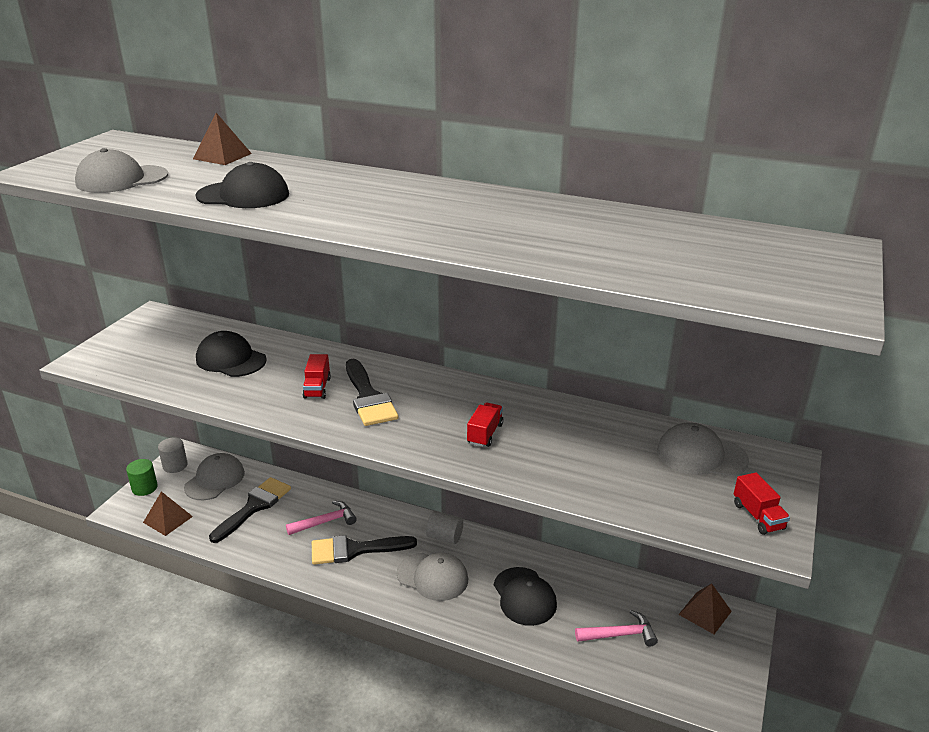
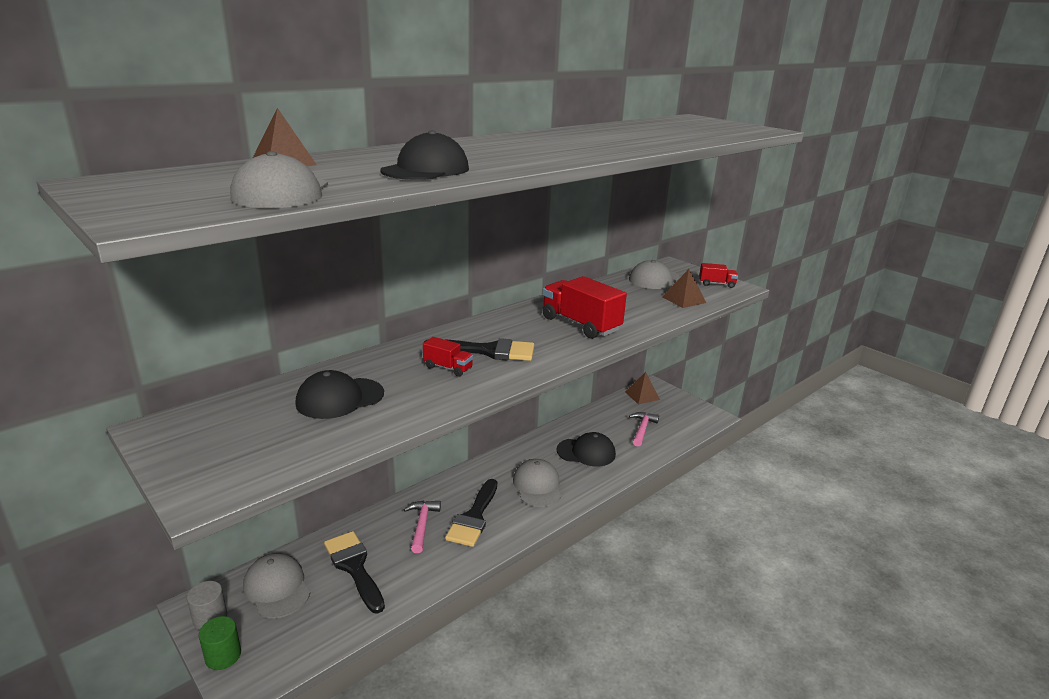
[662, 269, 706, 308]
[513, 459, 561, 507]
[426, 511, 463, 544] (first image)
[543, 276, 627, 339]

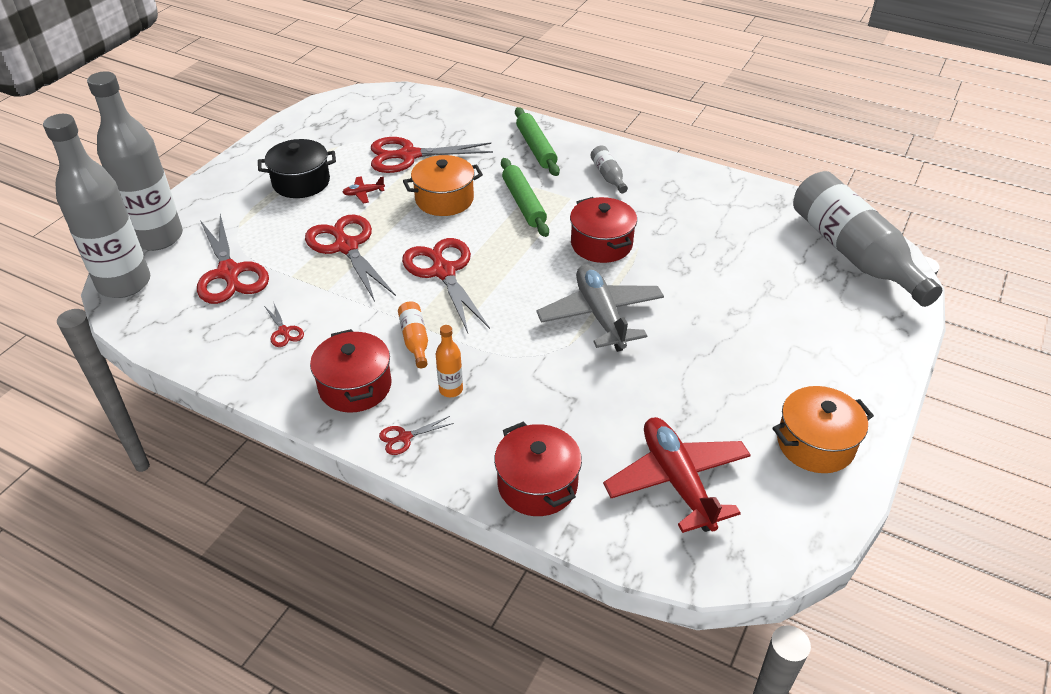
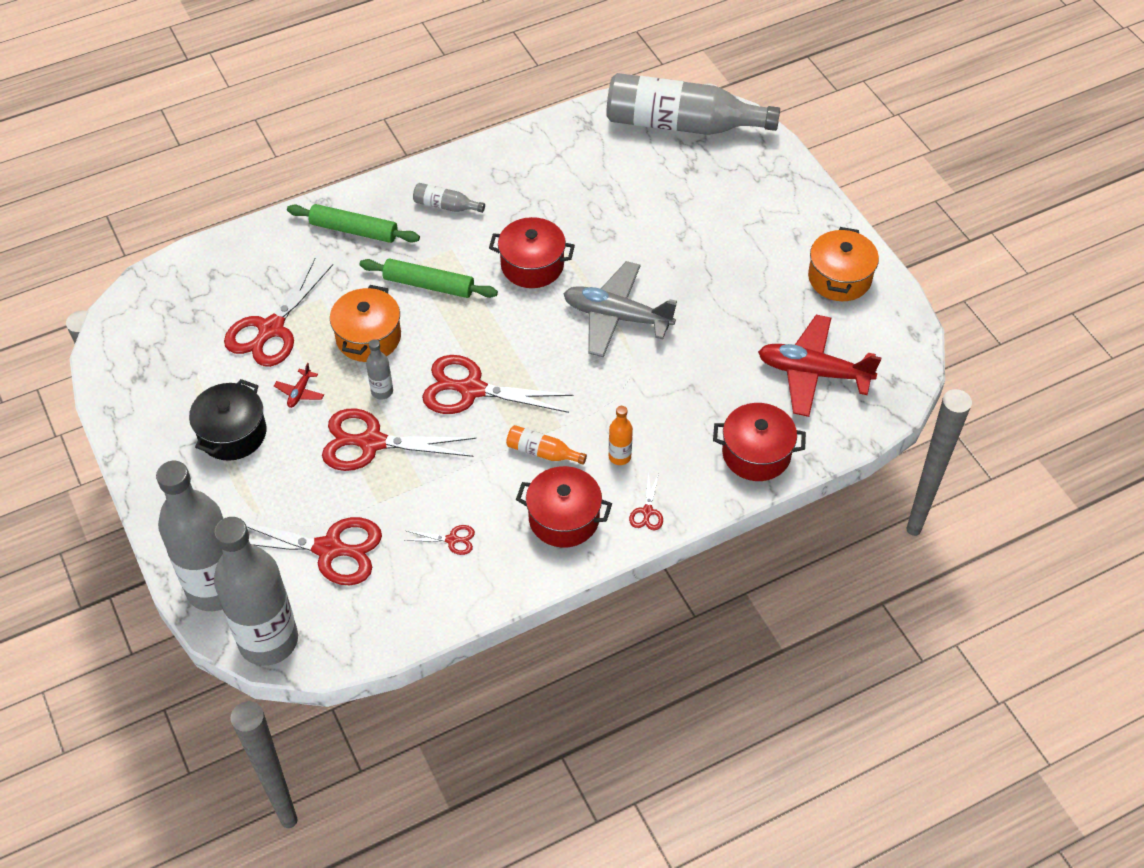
[366, 339, 393, 400]

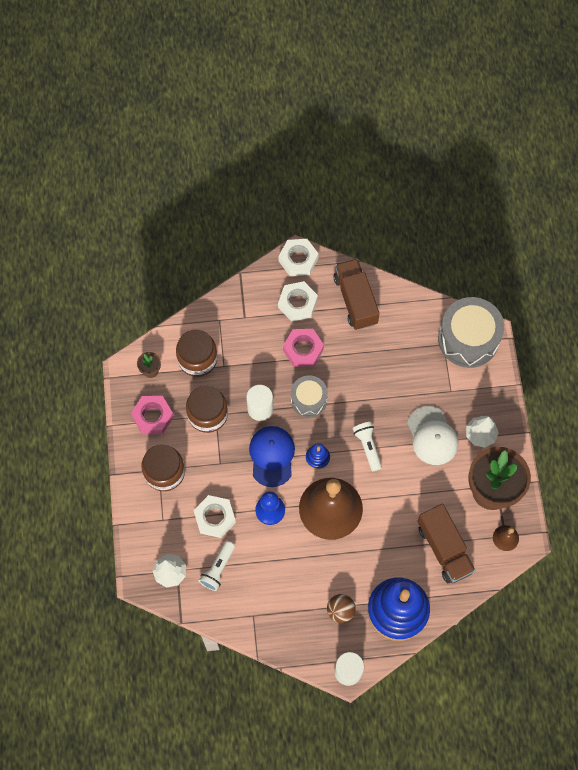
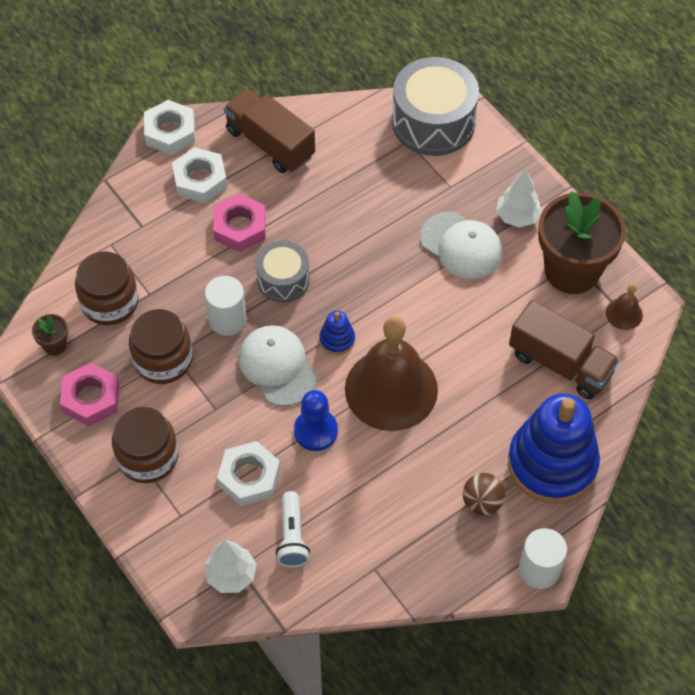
[239, 325, 317, 406]
[353, 422, 382, 471] (first image)

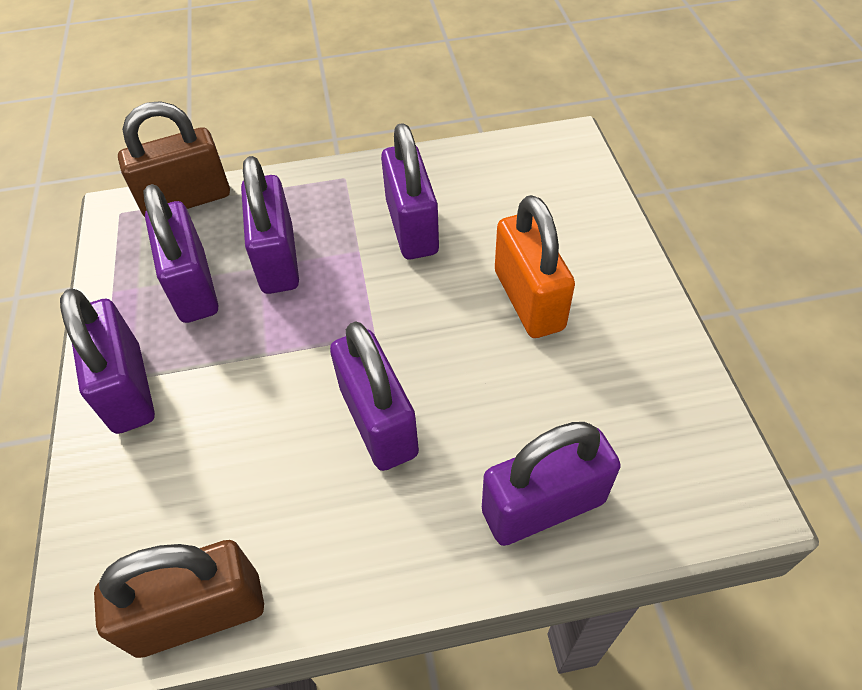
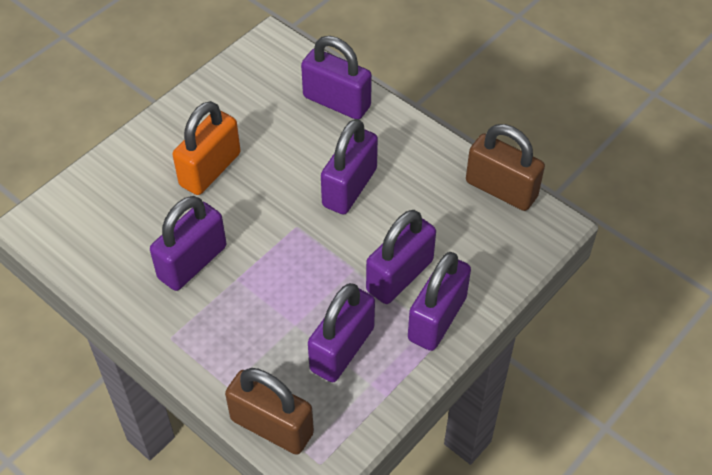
[366, 210, 436, 304]

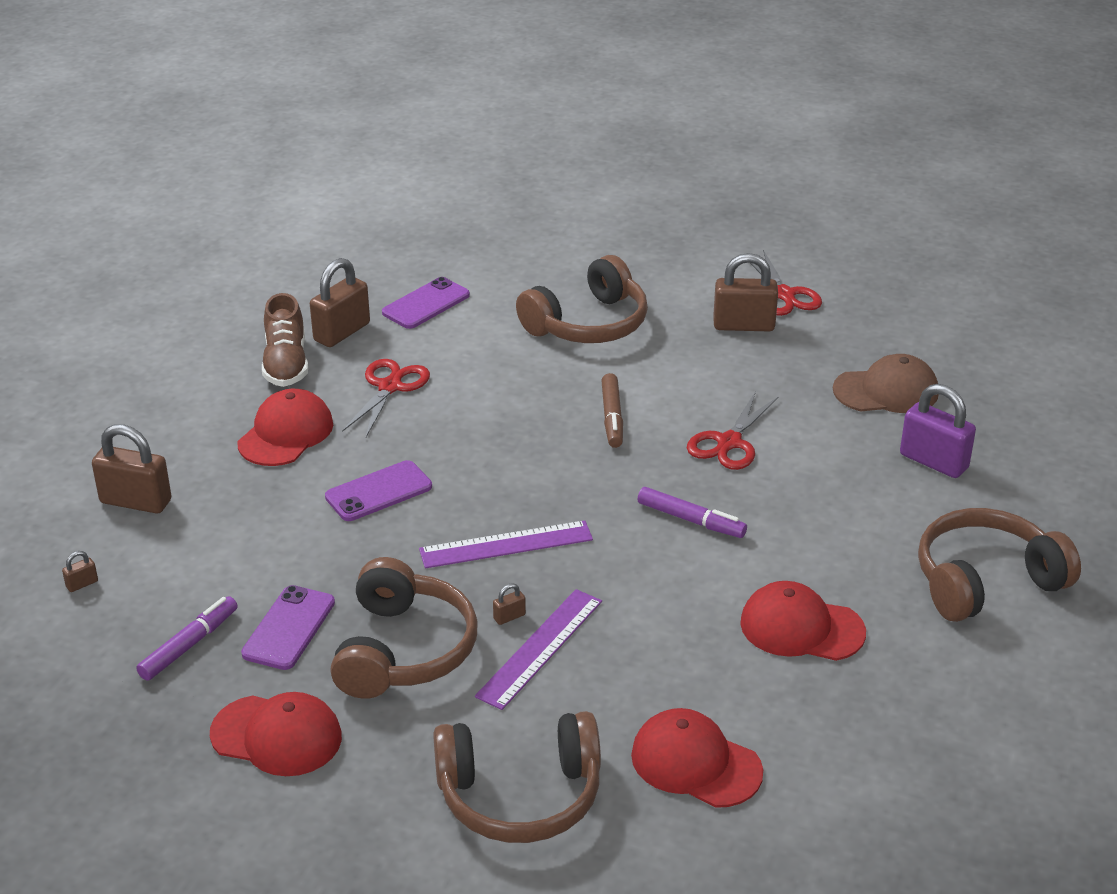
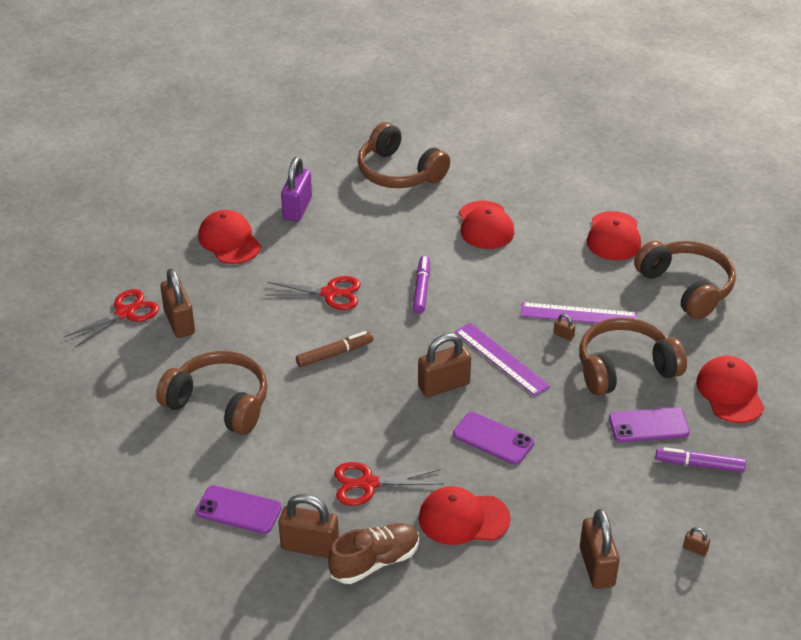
[198, 210, 261, 264]
[418, 333, 471, 397]

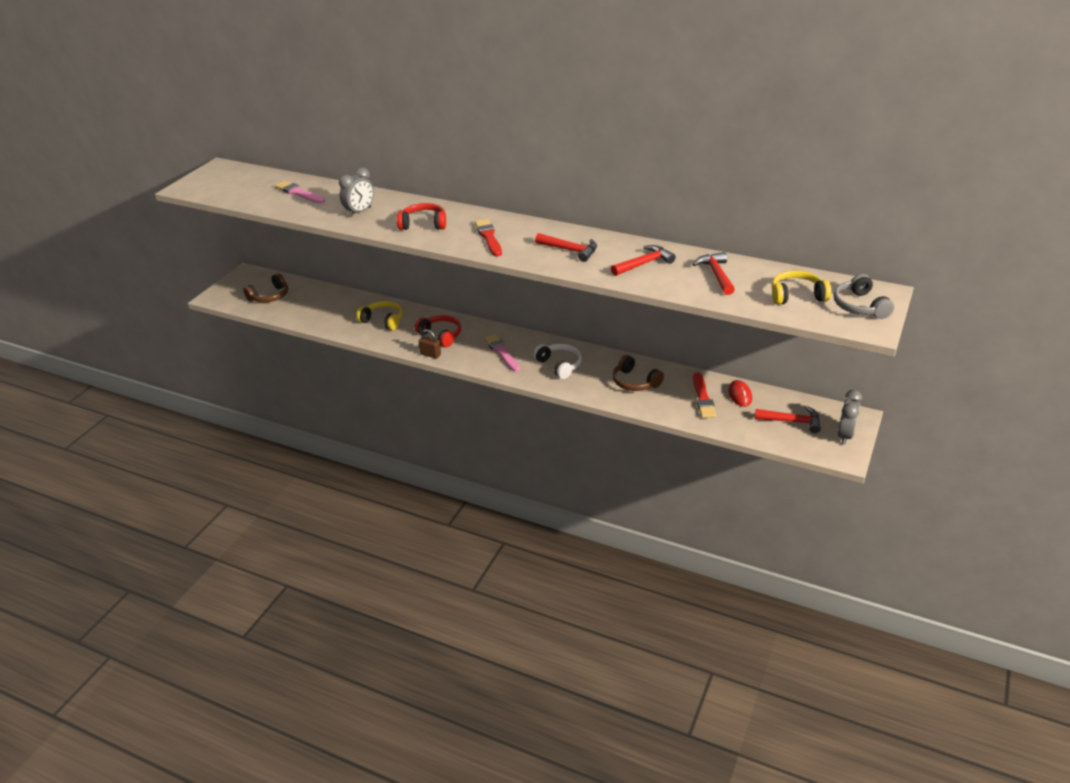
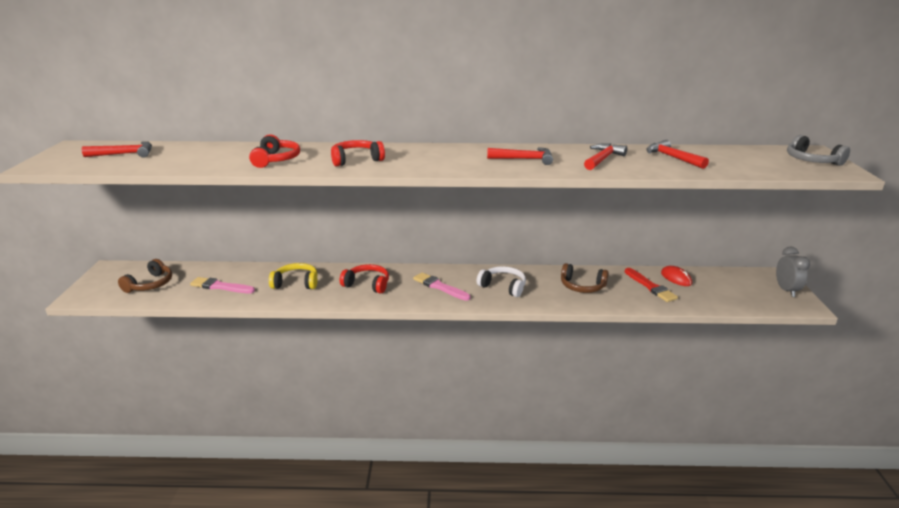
[190, 277, 255, 293]
[249, 134, 300, 168]
[419, 329, 441, 359] (first image)
[475, 219, 502, 256] (first image)
[82, 141, 152, 158]
[771, 271, 831, 305] (first image)

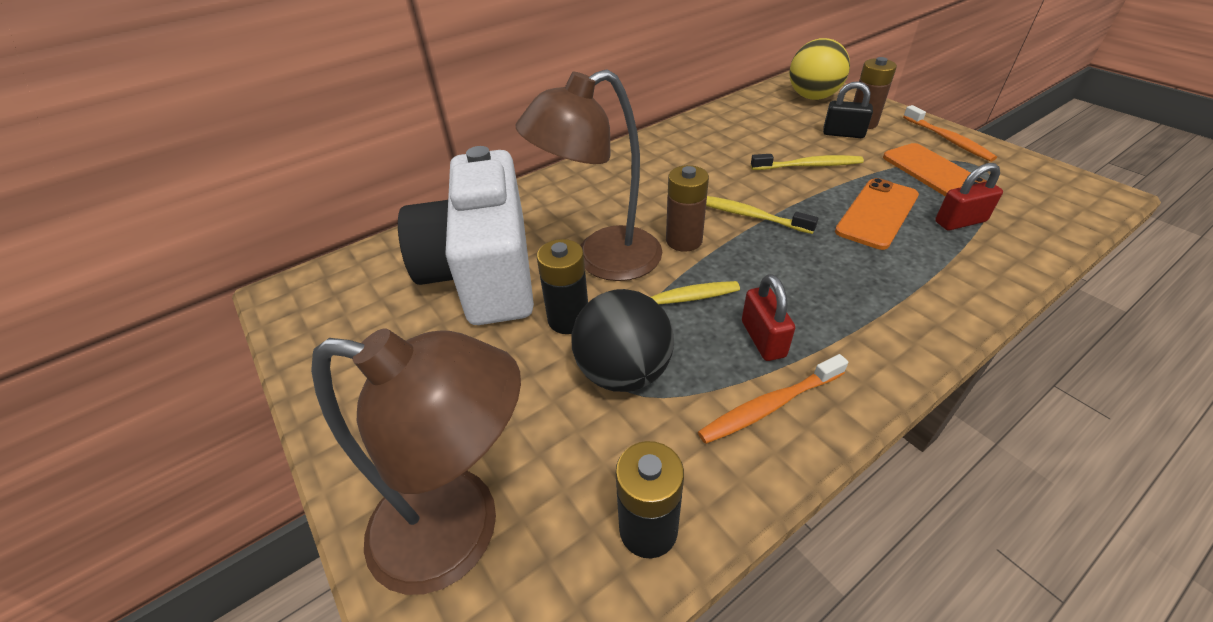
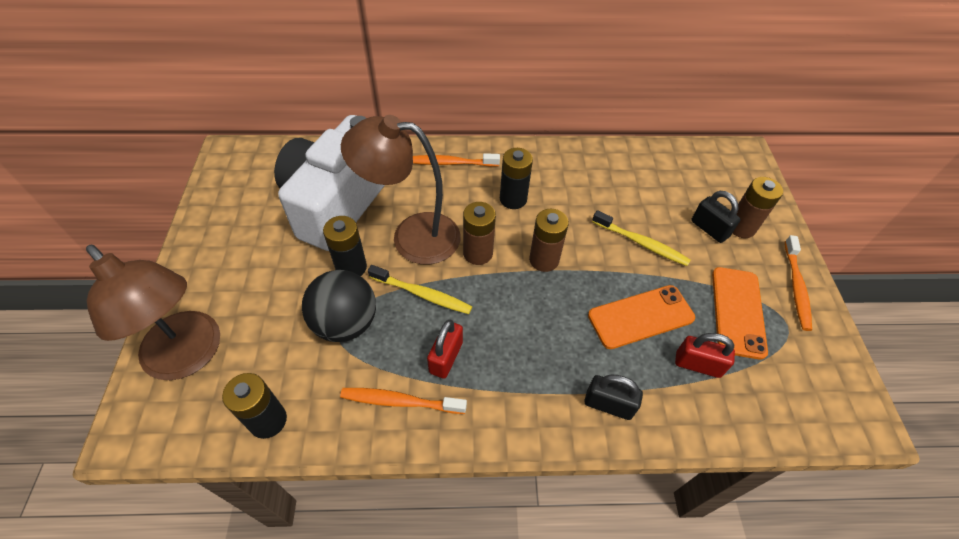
[529, 209, 569, 272]
[789, 38, 850, 100] (first image)
[413, 153, 500, 167]
[500, 148, 533, 209]
[584, 375, 643, 420]

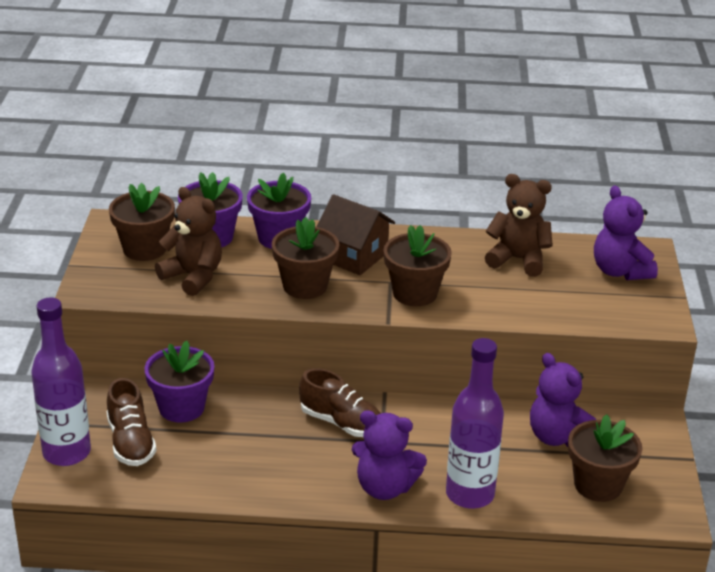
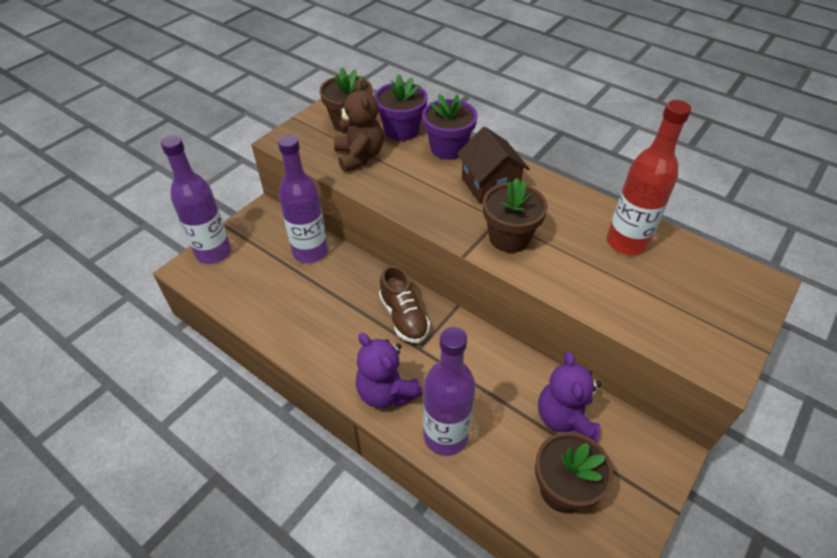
[107, 378, 157, 466] (first image)
[278, 135, 328, 263]
[272, 217, 339, 299] (first image)
[607, 100, 691, 255]
[594, 185, 658, 280] (first image)

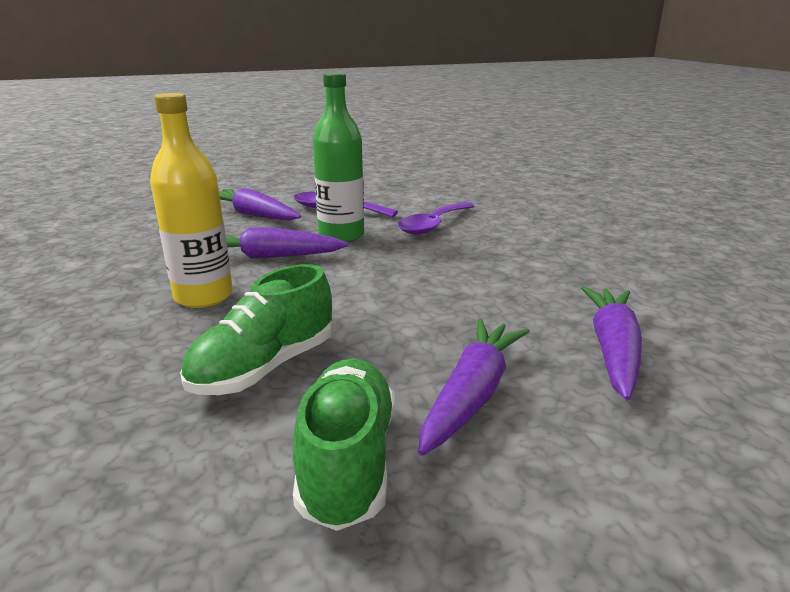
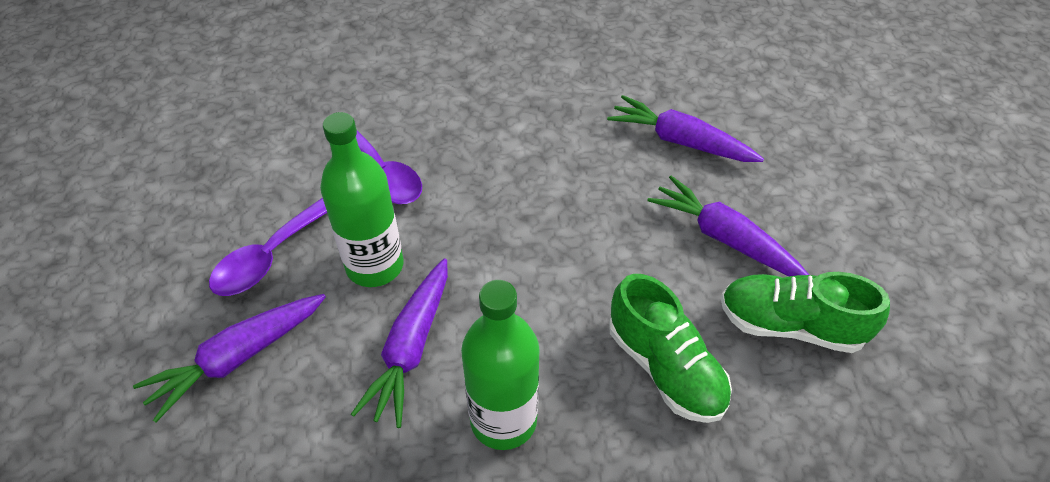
[461, 280, 540, 450]

